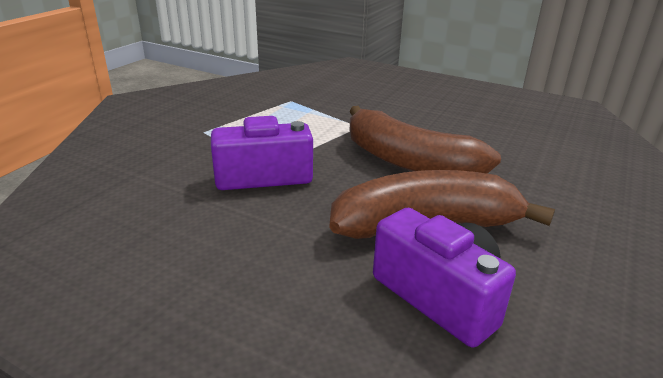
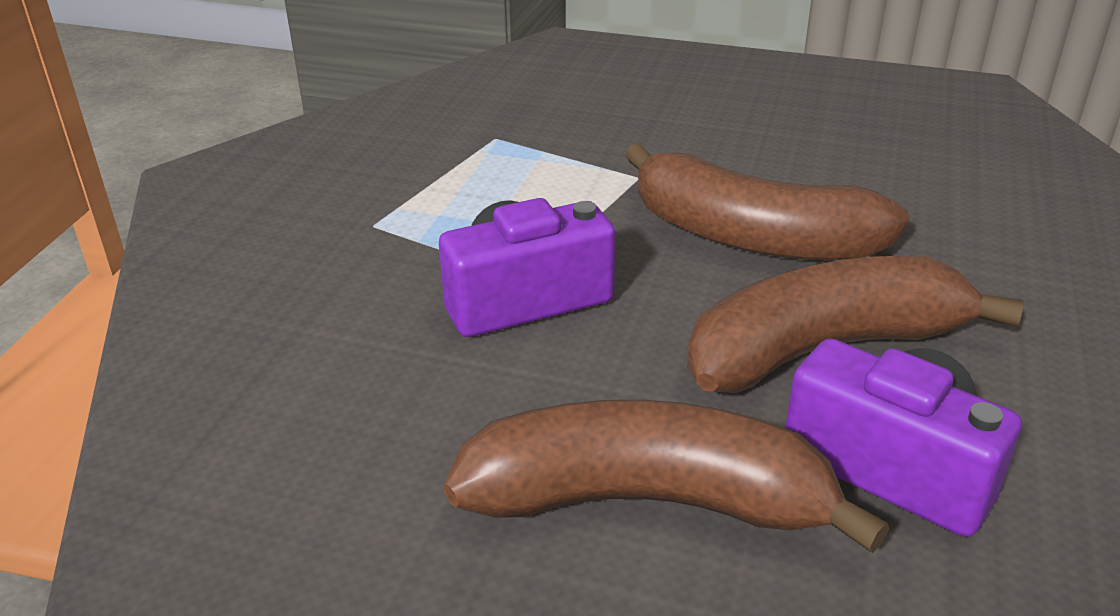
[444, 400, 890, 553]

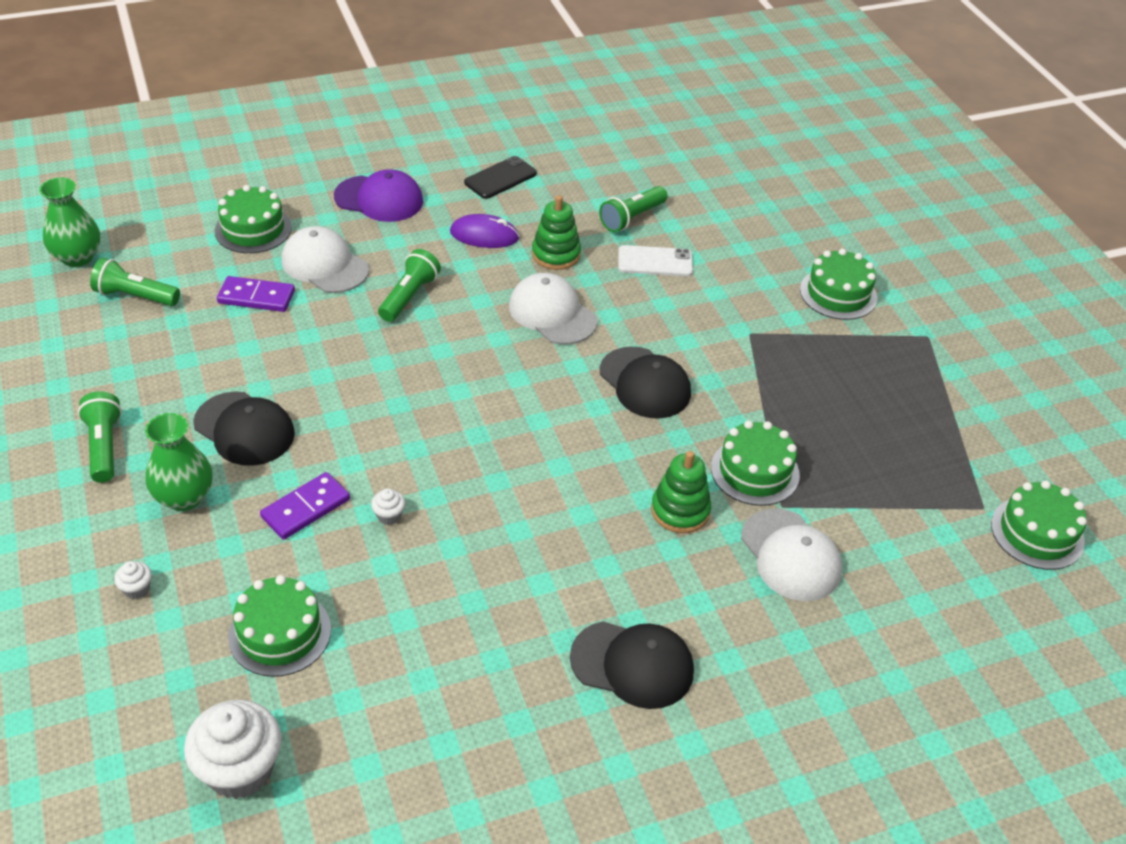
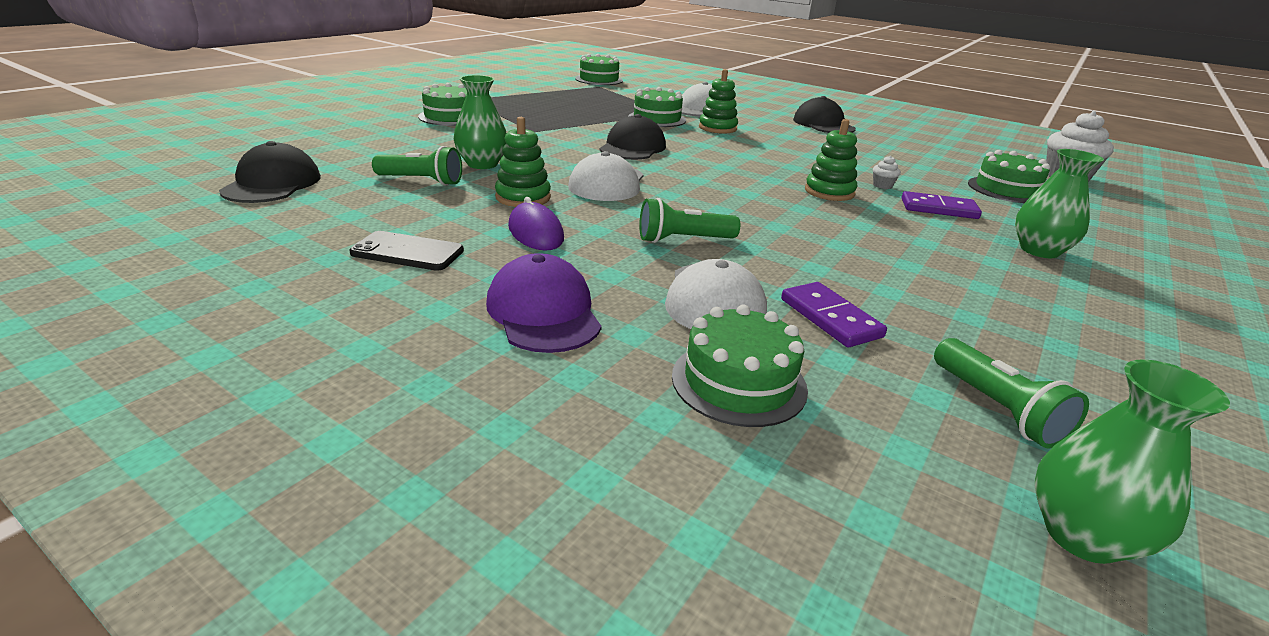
[78, 391, 122, 483] (first image)
[114, 561, 152, 599] (first image)
[219, 141, 321, 203]
[454, 75, 506, 169]
[805, 119, 857, 201]

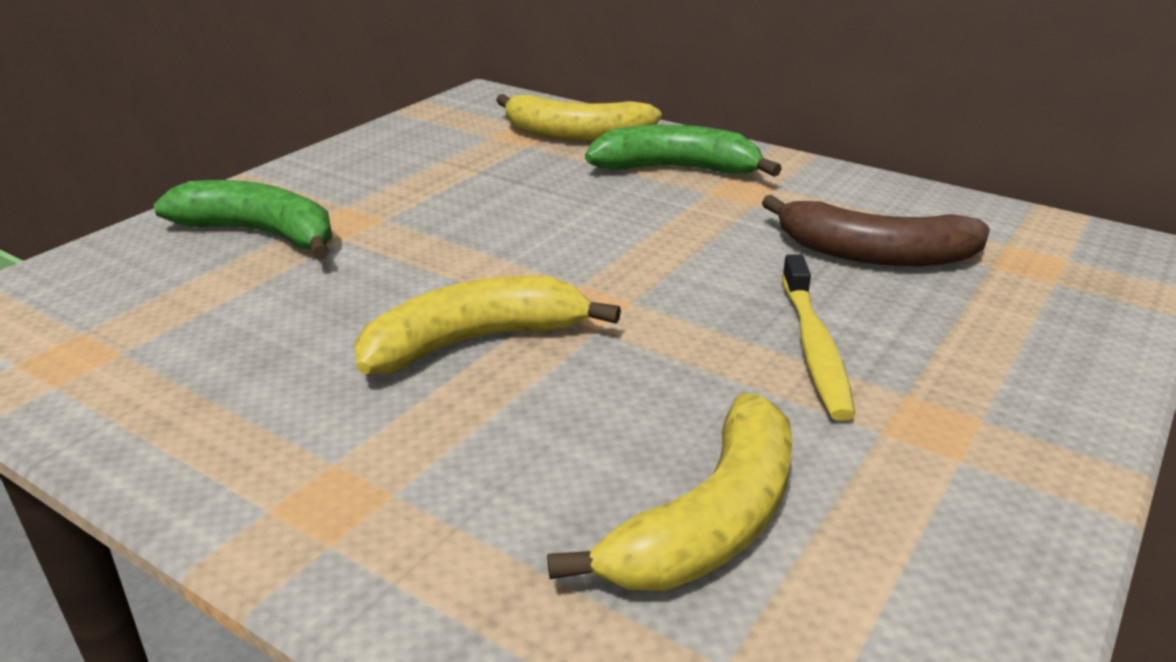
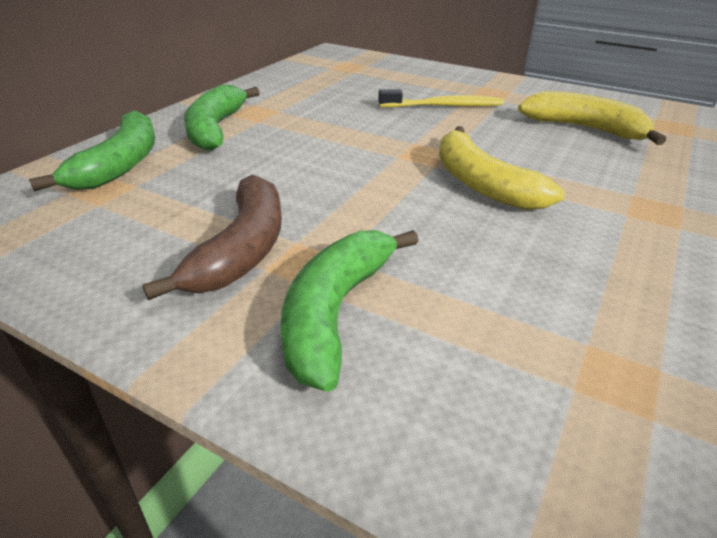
[29, 111, 155, 191]
[142, 174, 282, 300]

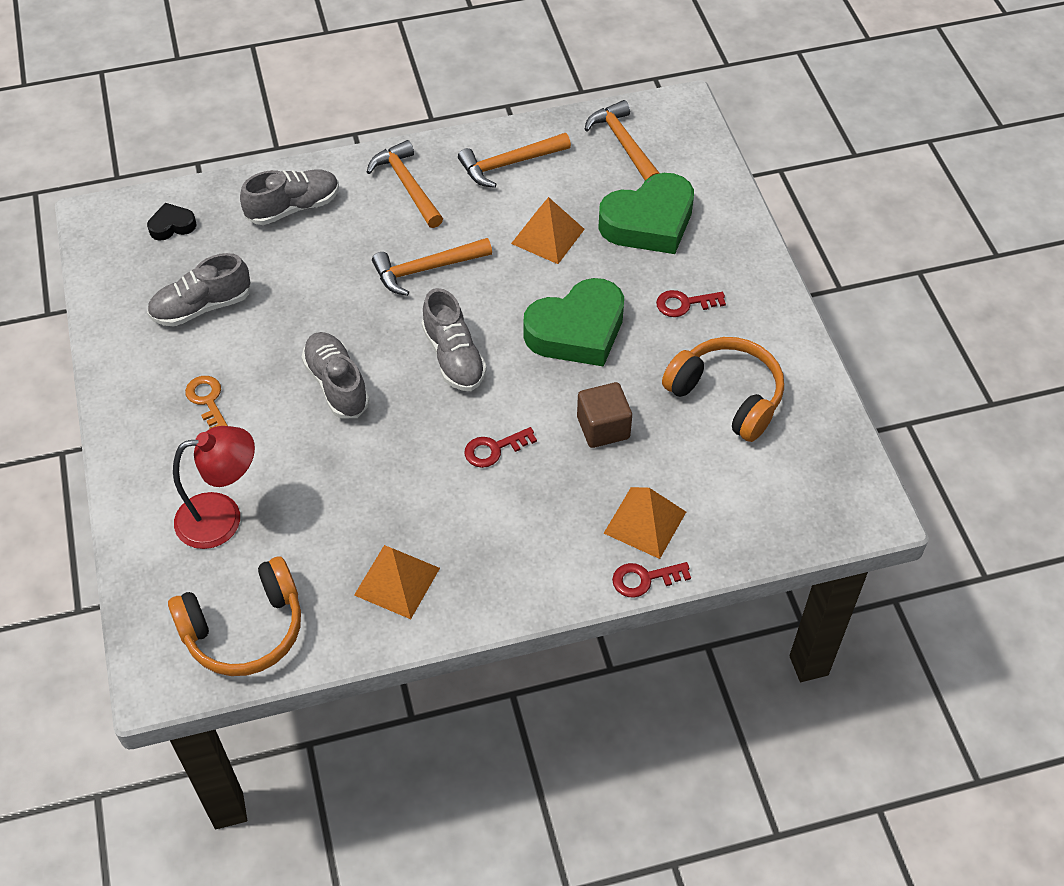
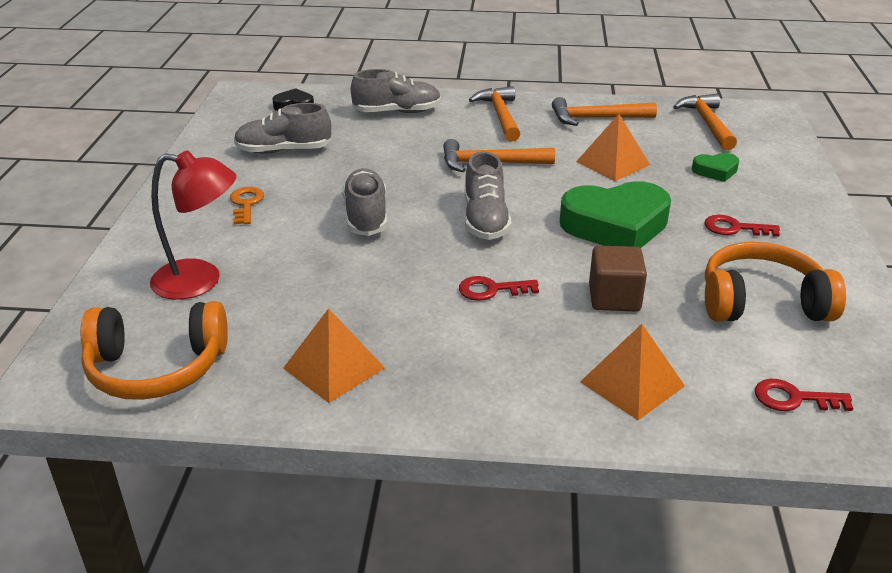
[692, 153, 739, 182]
[755, 379, 853, 411]
[705, 242, 846, 321]

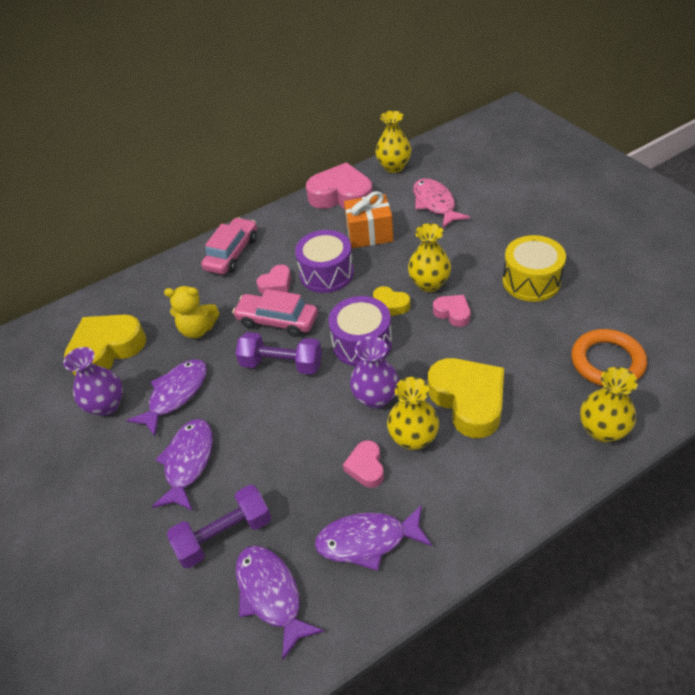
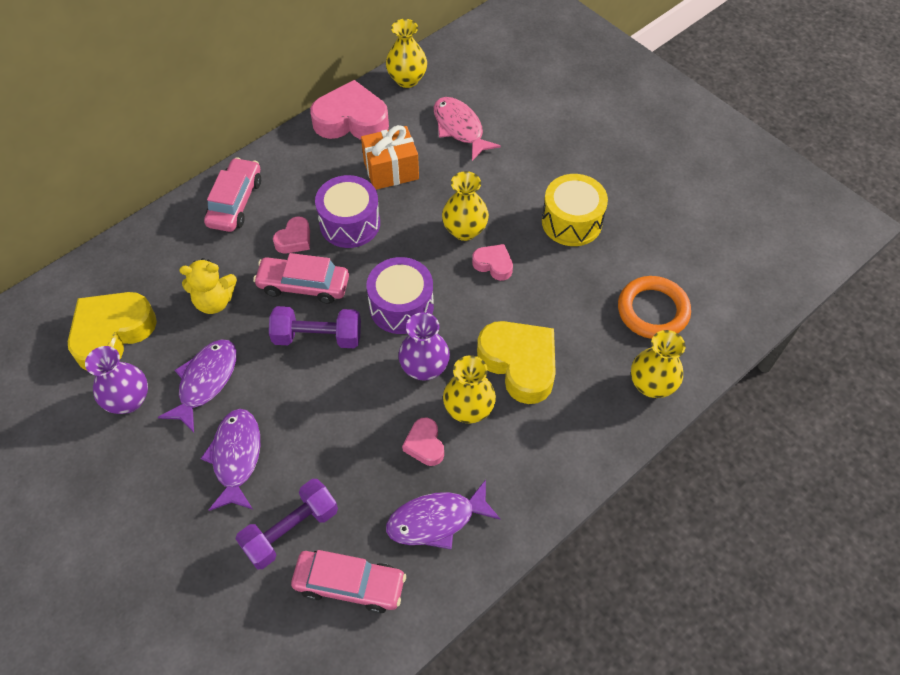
[291, 550, 406, 614]
[373, 286, 411, 316] (first image)

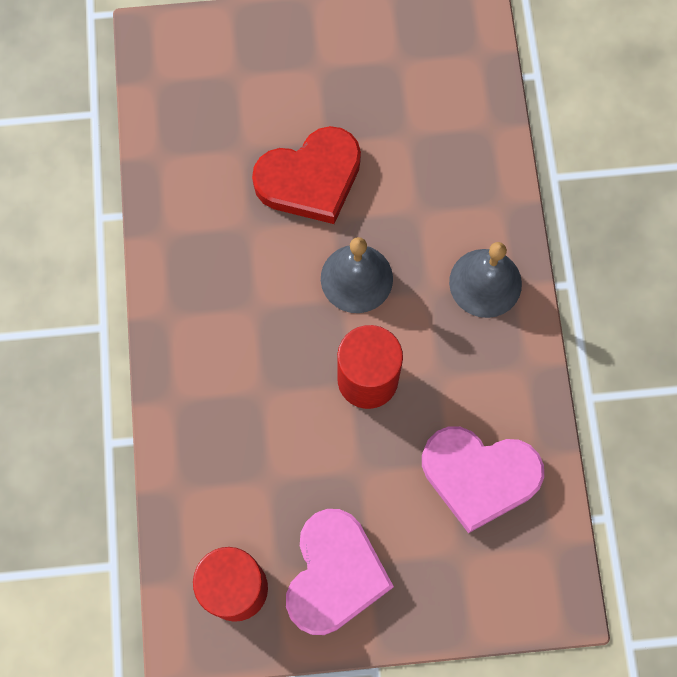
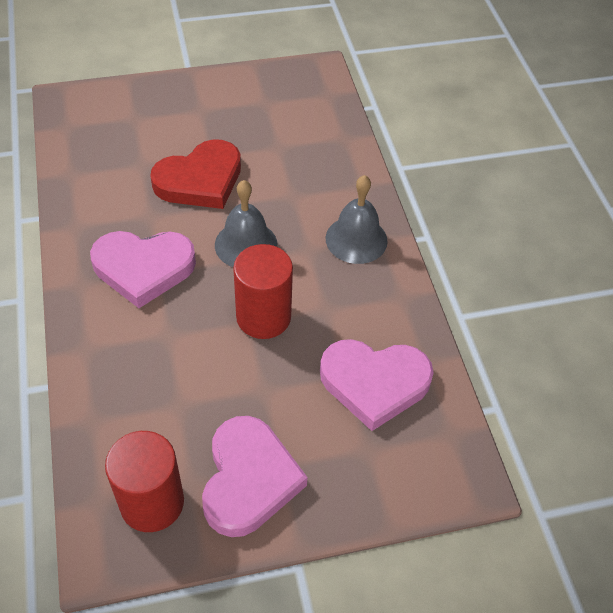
[90, 231, 196, 308]

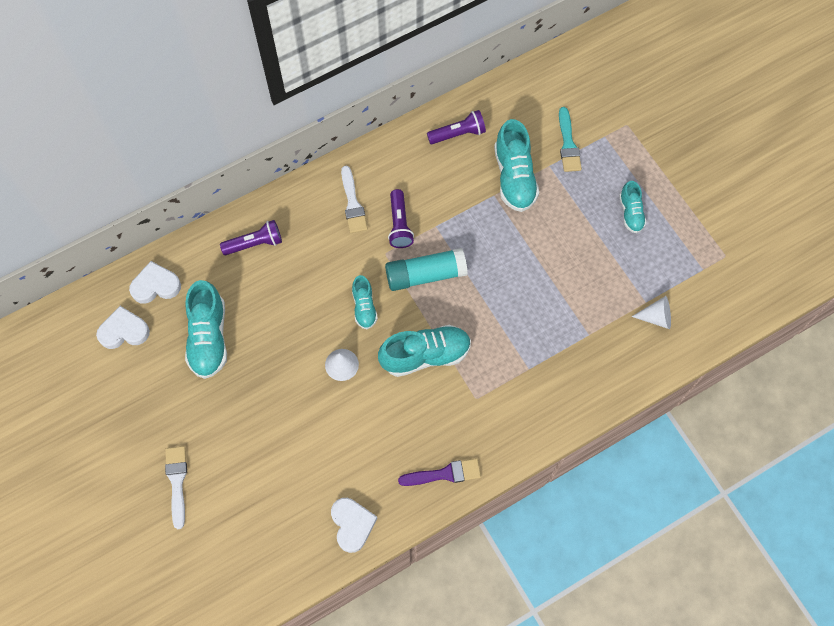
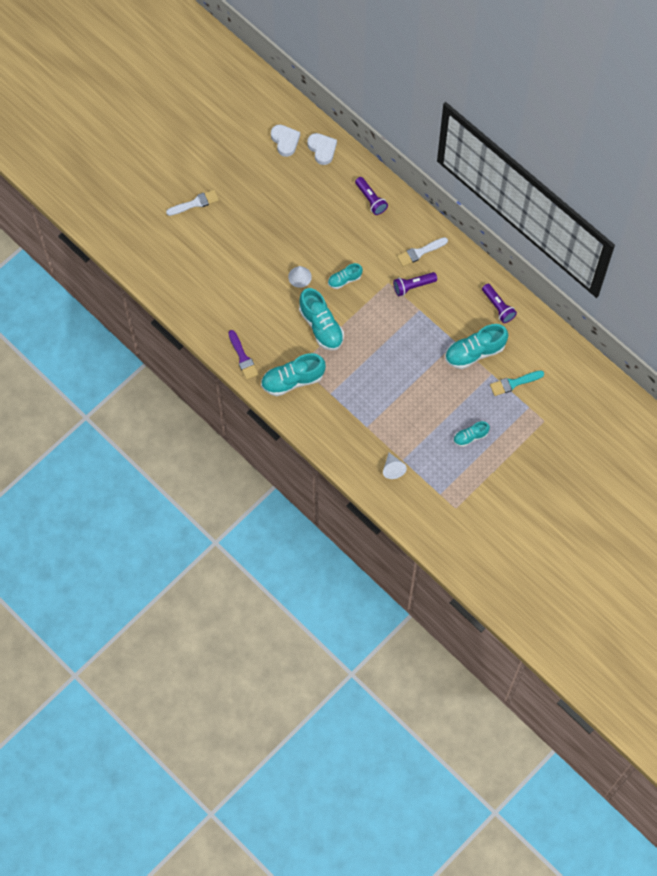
[261, 353, 326, 396]
[331, 498, 377, 553] (first image)
[385, 248, 468, 291] (first image)

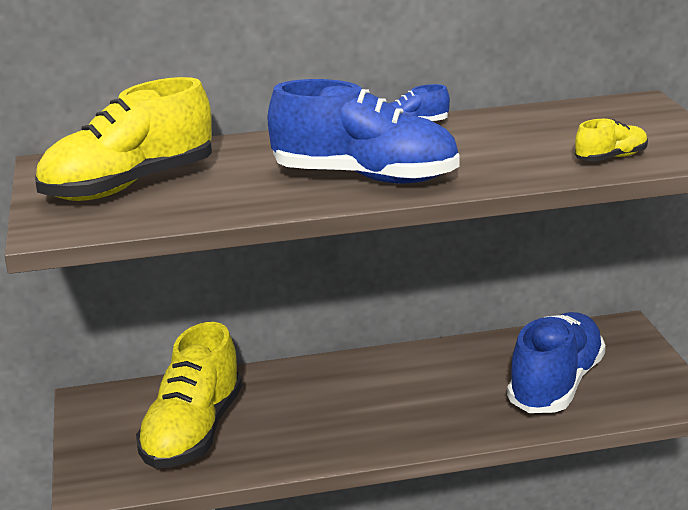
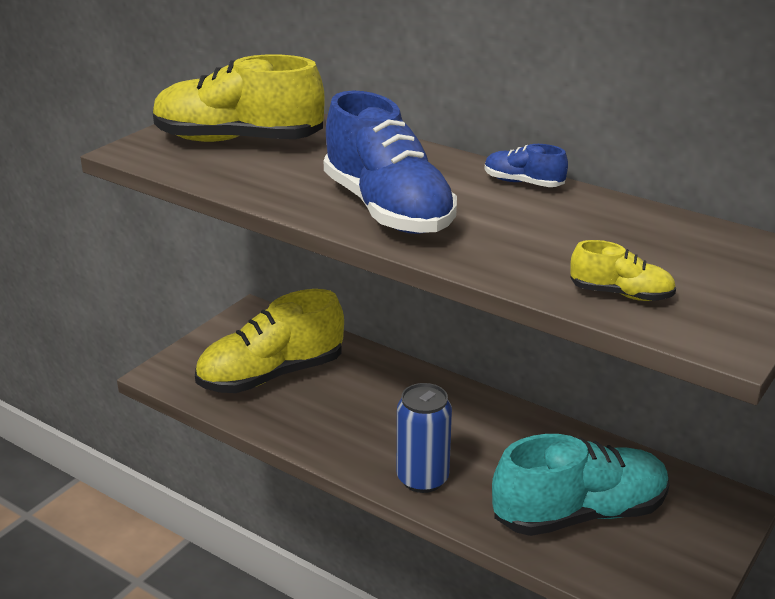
[492, 434, 669, 536]
[397, 383, 452, 493]

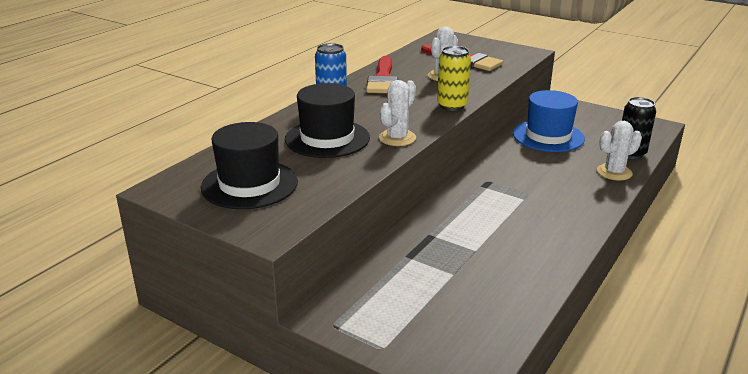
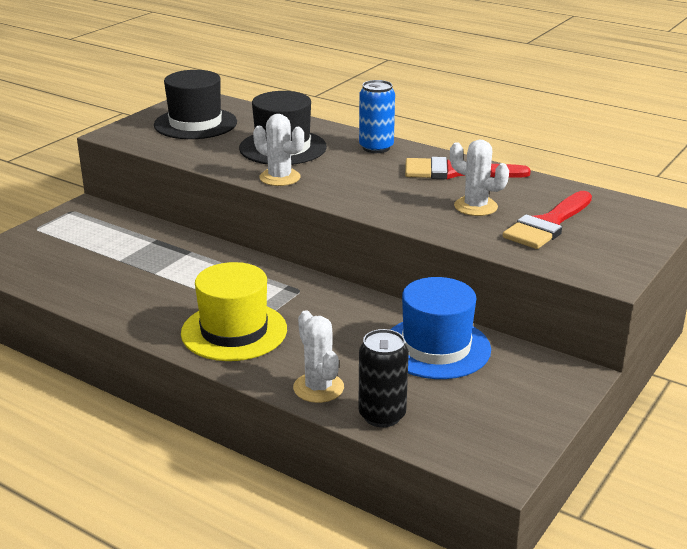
[437, 46, 471, 111] (first image)
[181, 262, 287, 361]

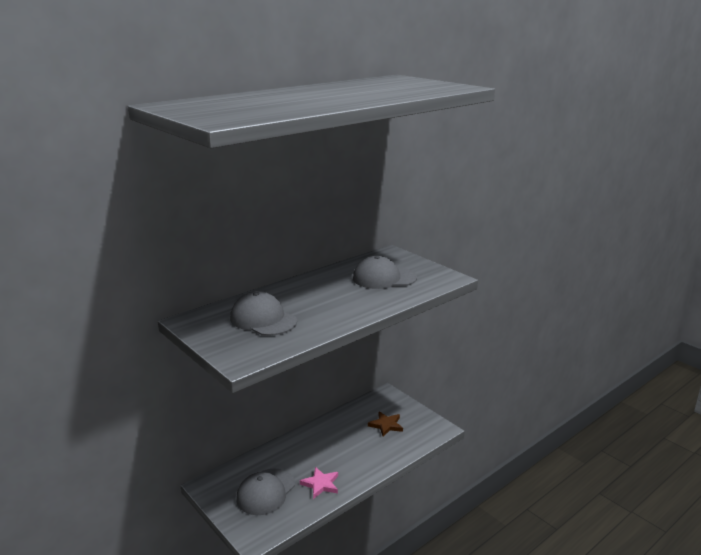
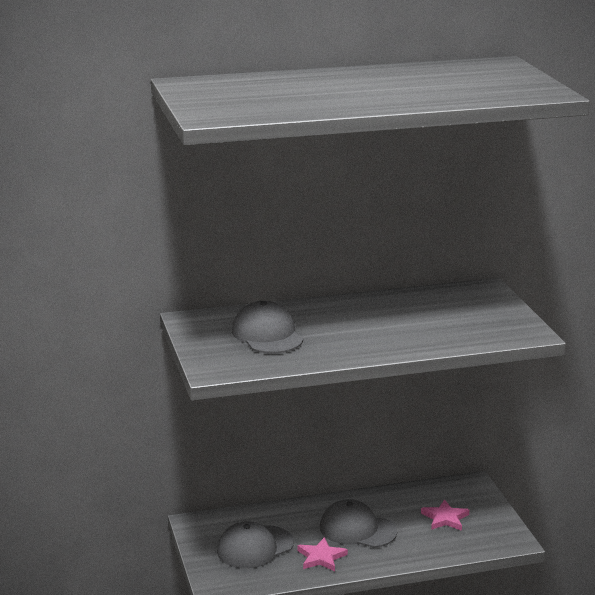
[320, 499, 397, 548]
[421, 499, 469, 531]

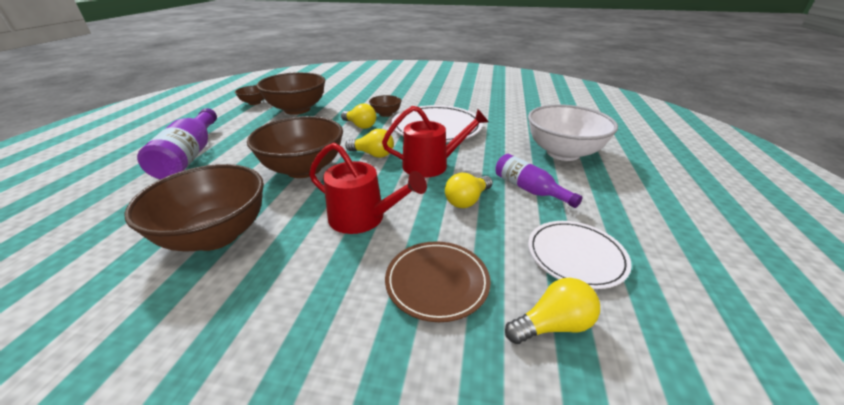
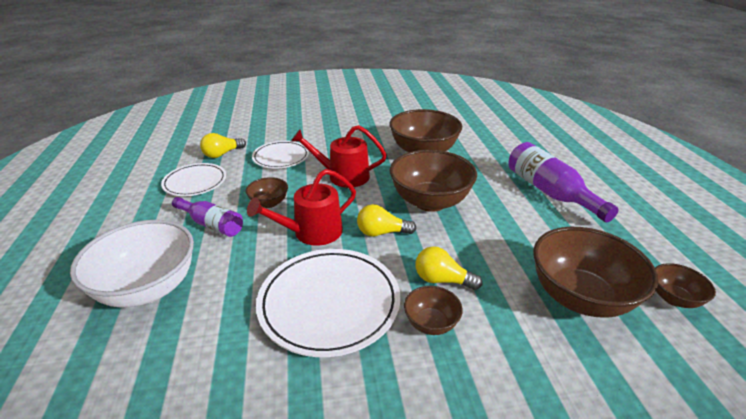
[252, 141, 309, 168]
[246, 177, 288, 208]

